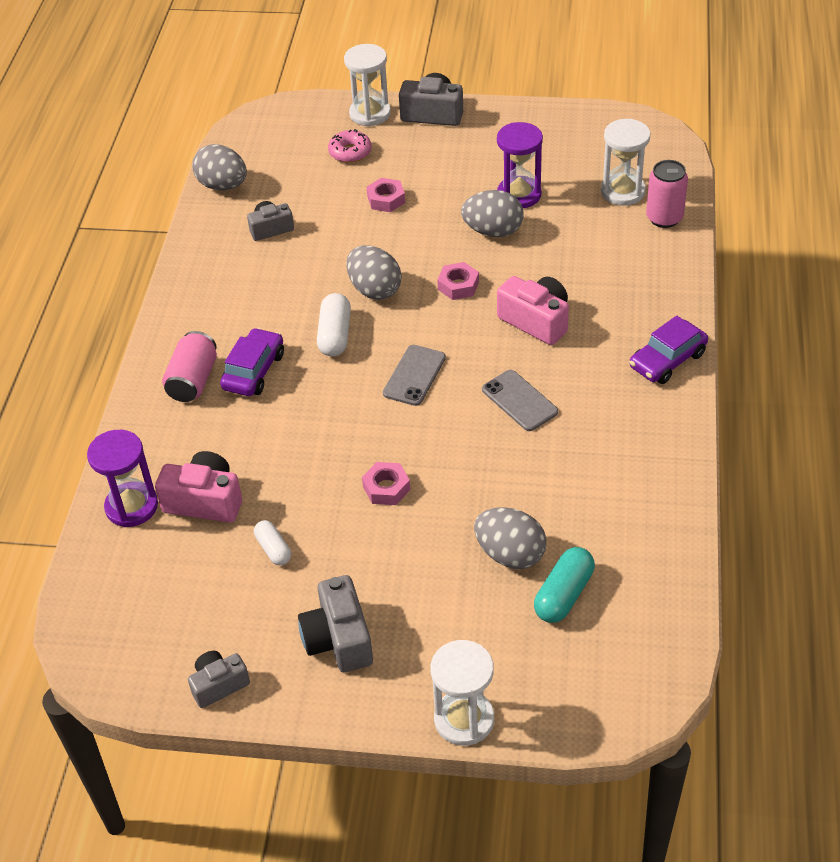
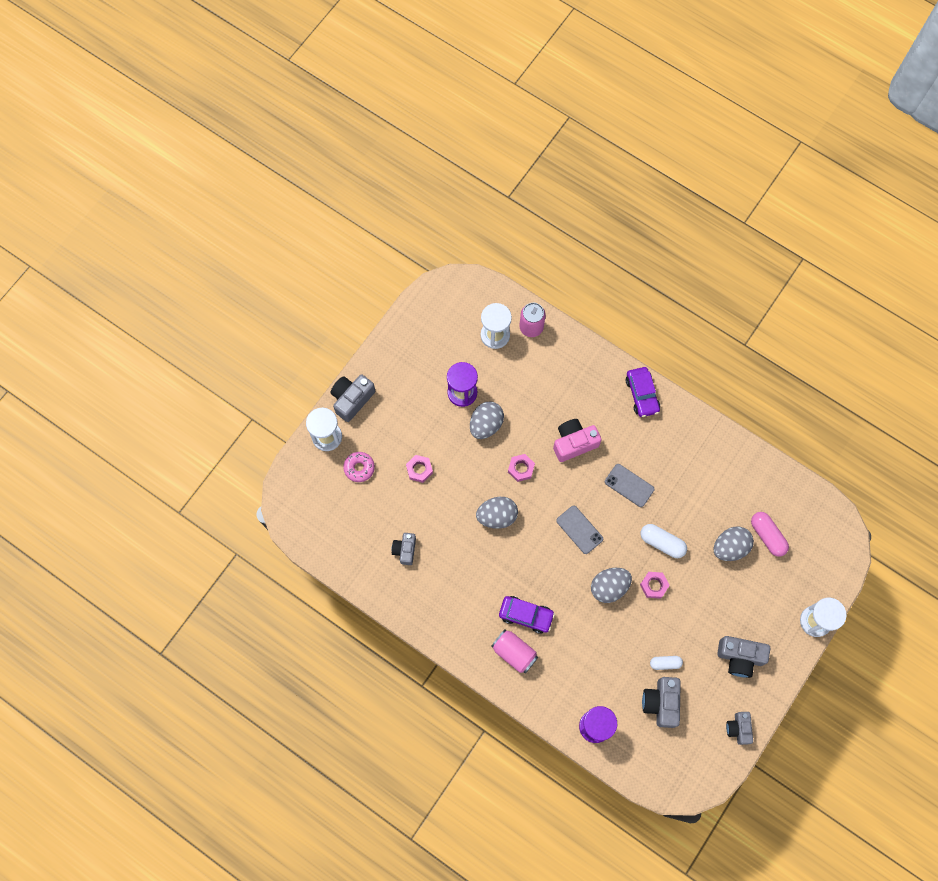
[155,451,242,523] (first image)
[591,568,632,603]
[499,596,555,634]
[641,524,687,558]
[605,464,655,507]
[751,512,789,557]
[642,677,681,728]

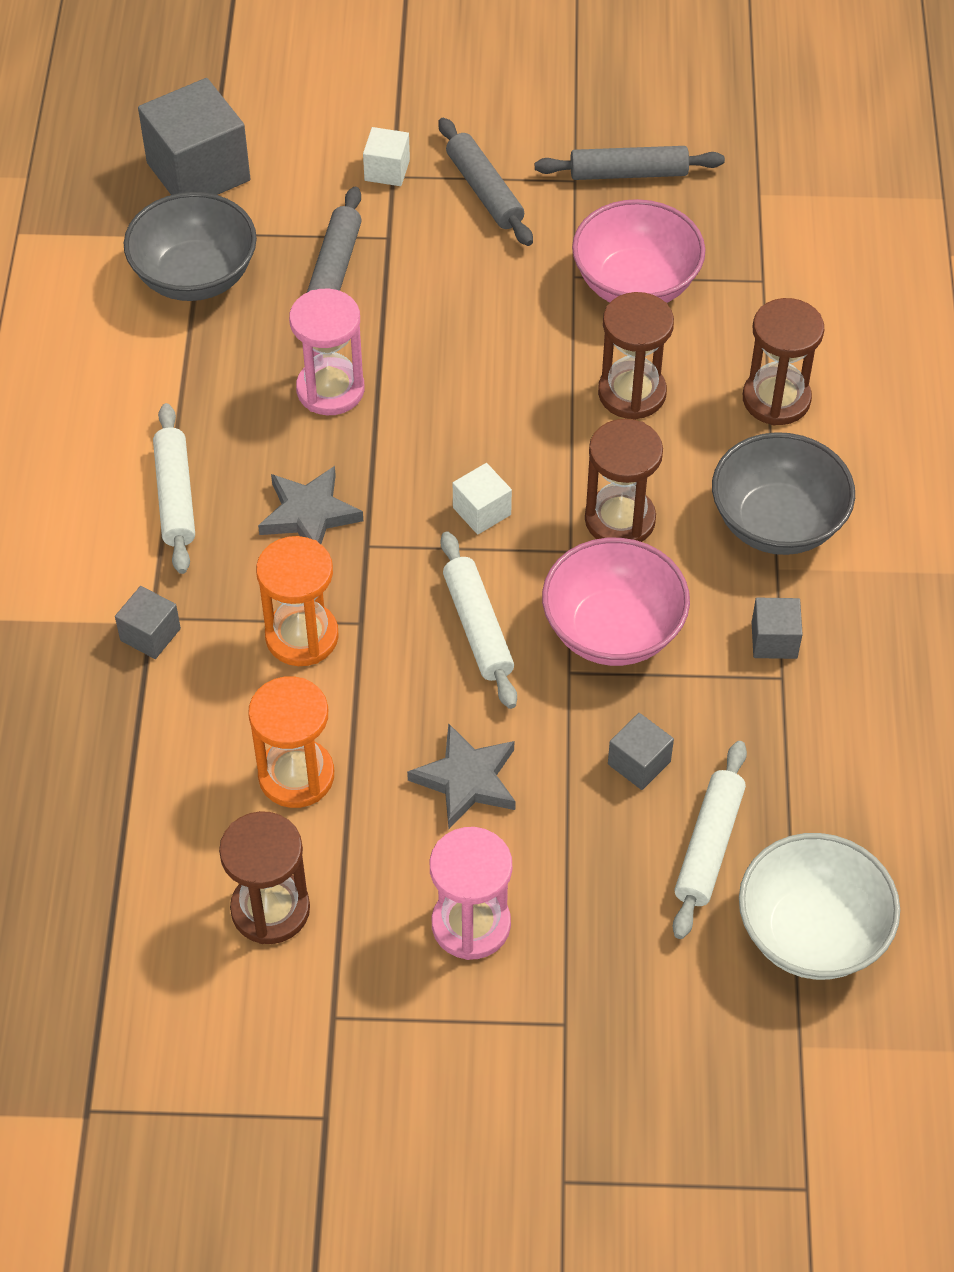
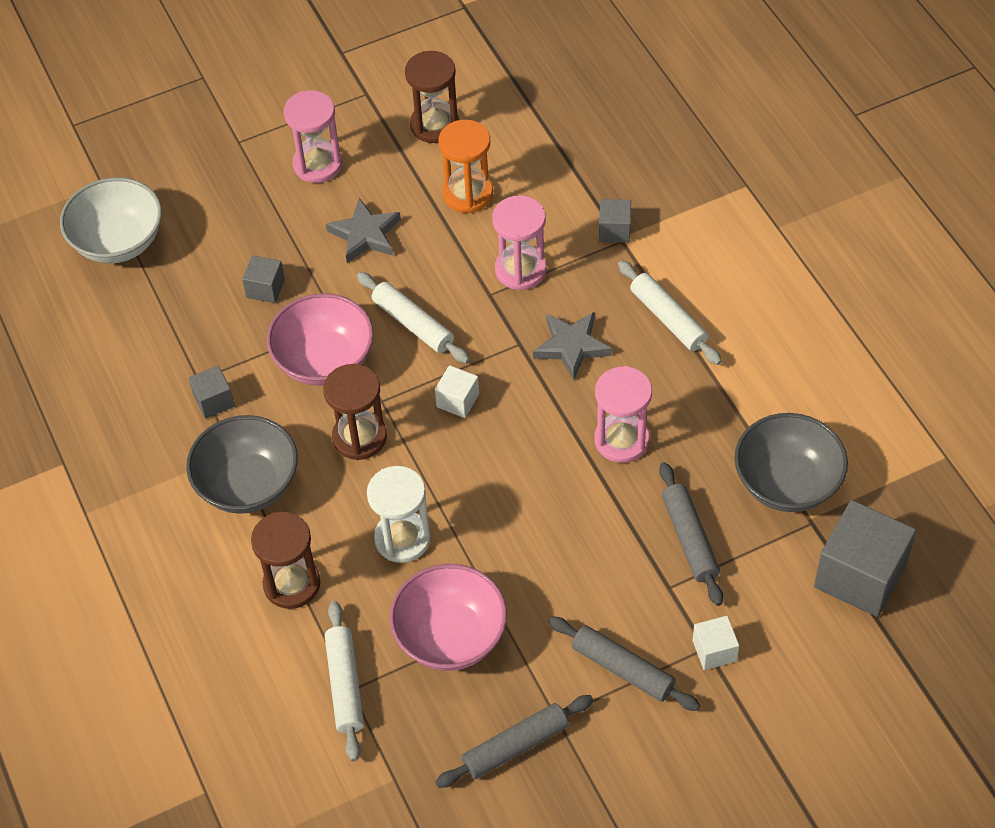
[492,196,547,290]
[367,466,431,563]
[325,601,364,761]

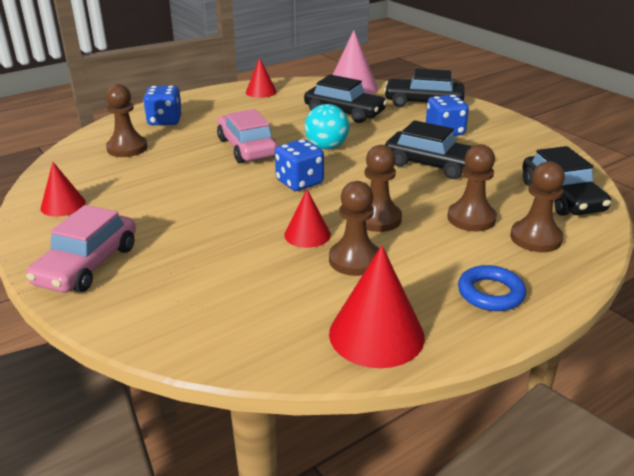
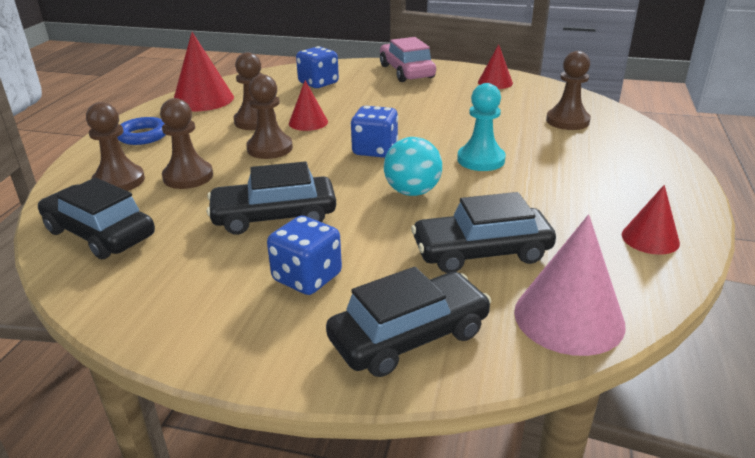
[296,46,339,88]
[457,83,506,171]

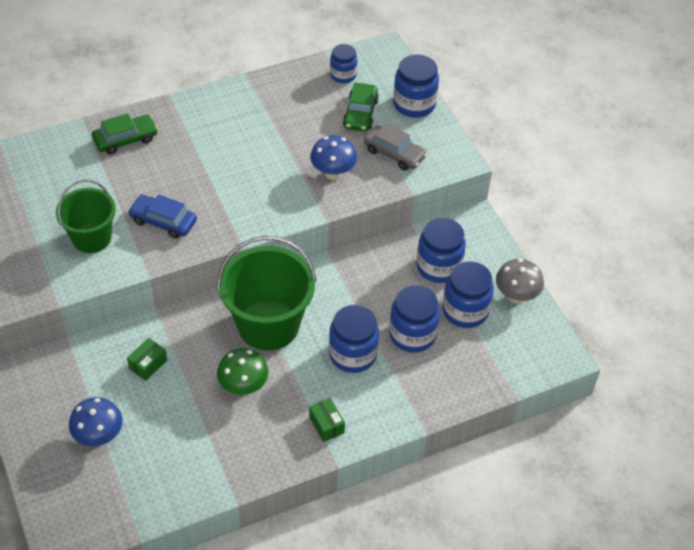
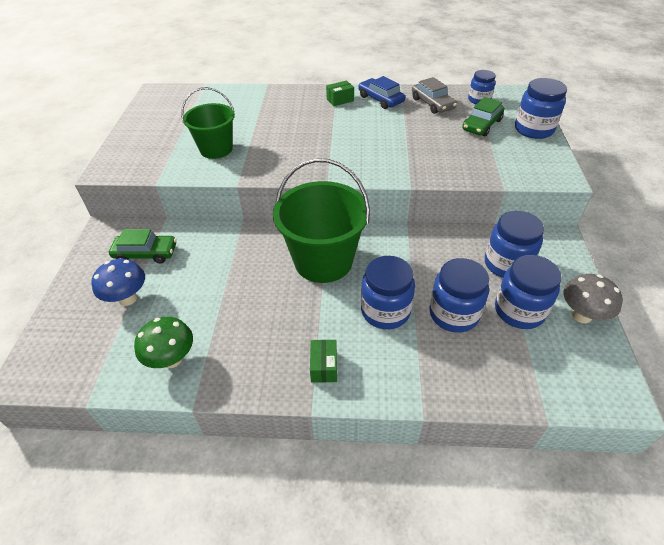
[109,229,177,264]
[326,80,354,106]
[358,76,405,109]
[134,317,193,368]
[310,136,357,180] (first image)
[412,77,457,114]

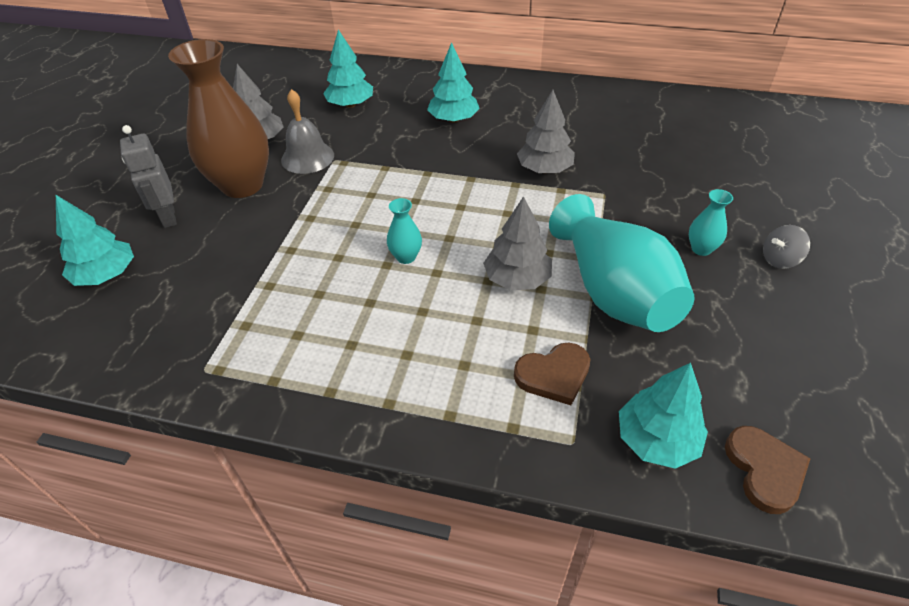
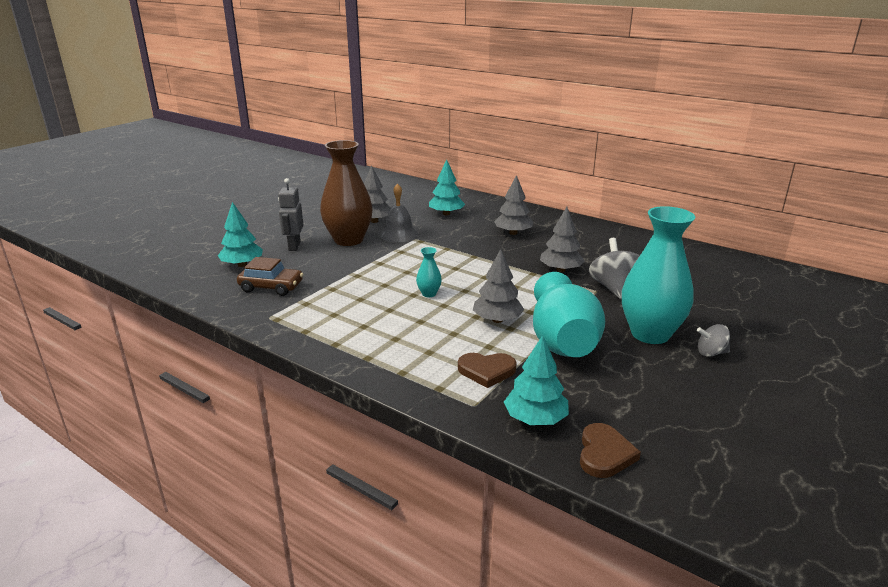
[494,175,533,235]
[622,206,695,344]
[237,257,303,296]
[589,238,640,299]

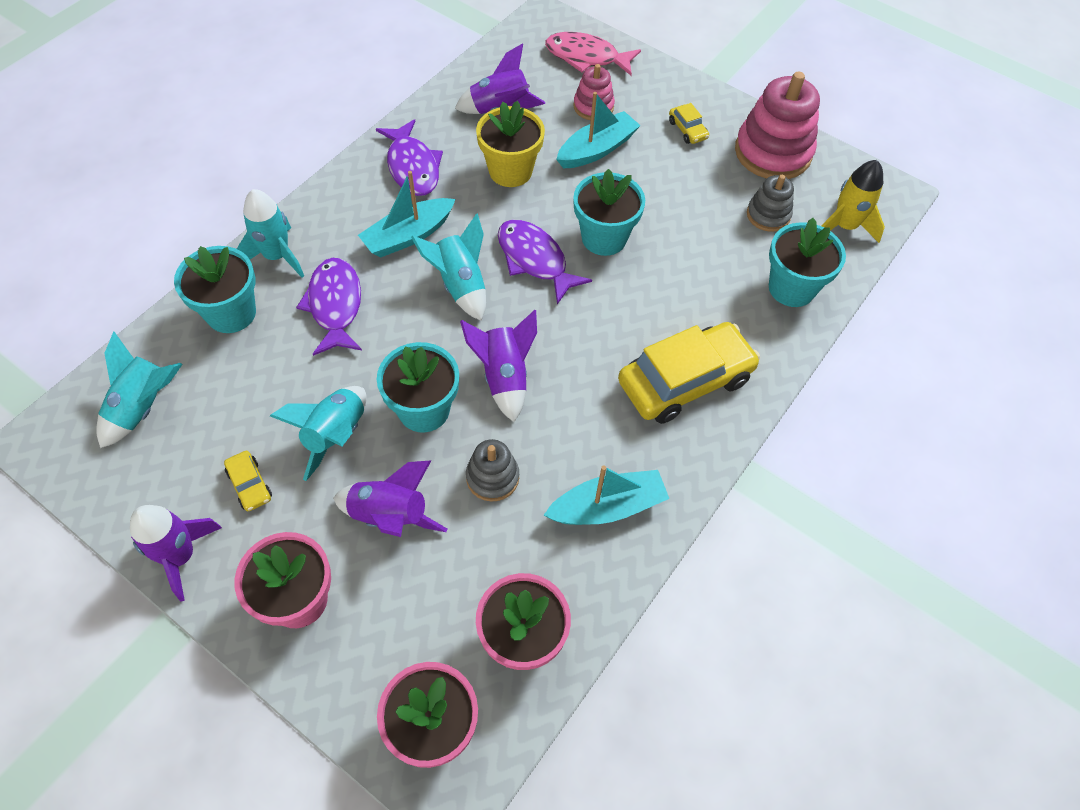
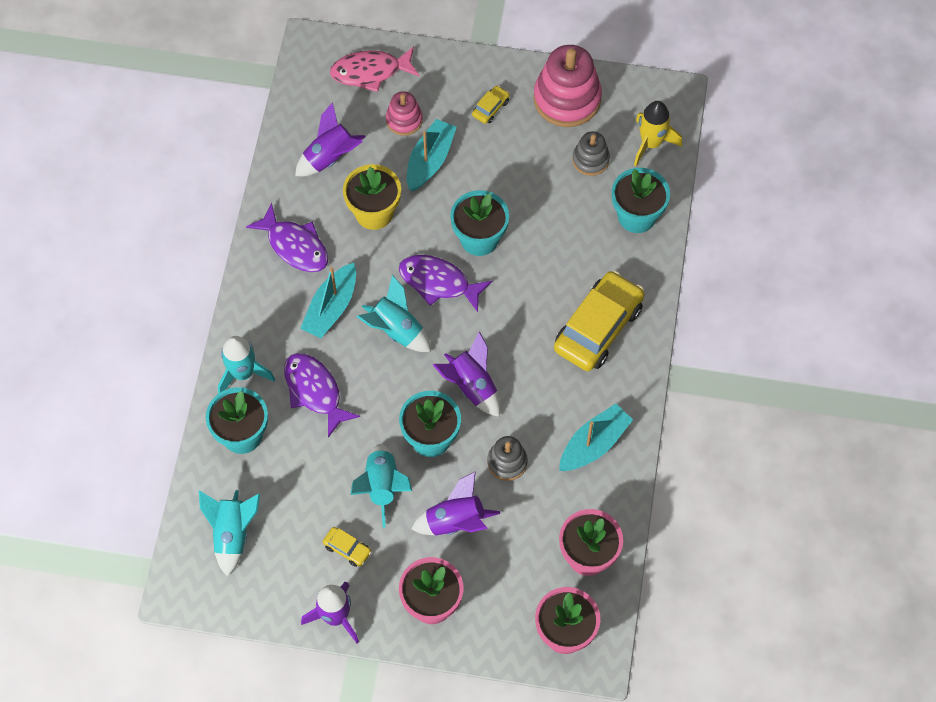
[472,85,510,124]

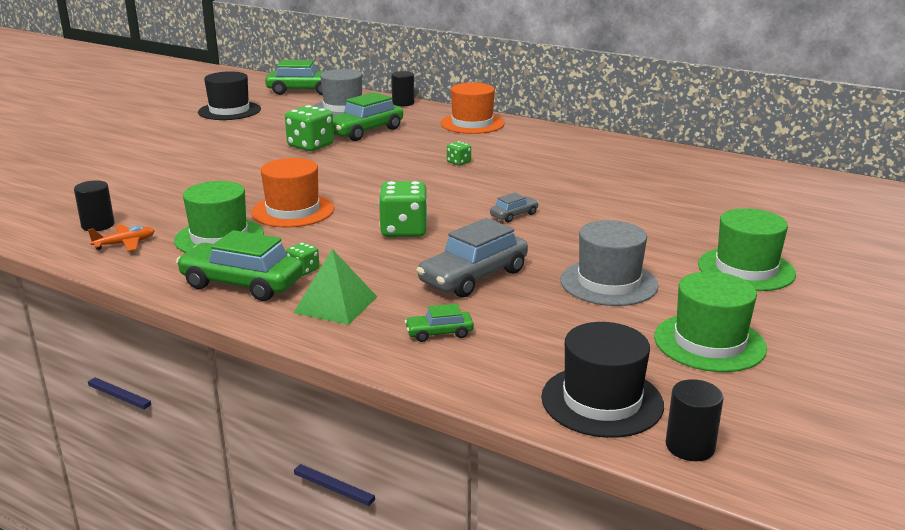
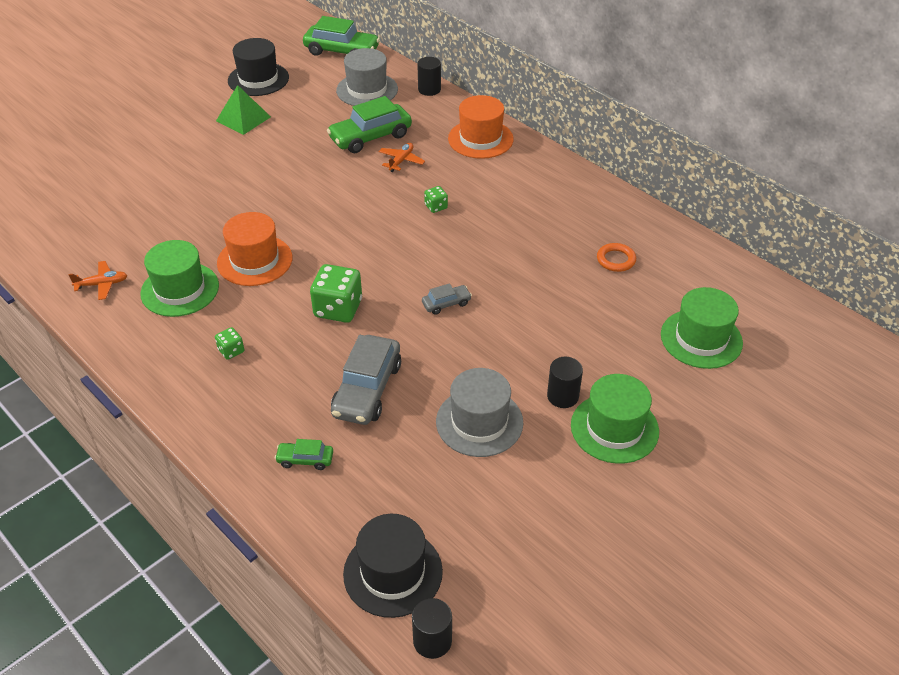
[547,357,583,408]
[176,230,303,301] (first image)
[285,105,334,151] (first image)
[216,85,271,135]
[331,335,401,425]
[661,287,743,369]
[379,143,425,172]
[597,243,636,272]

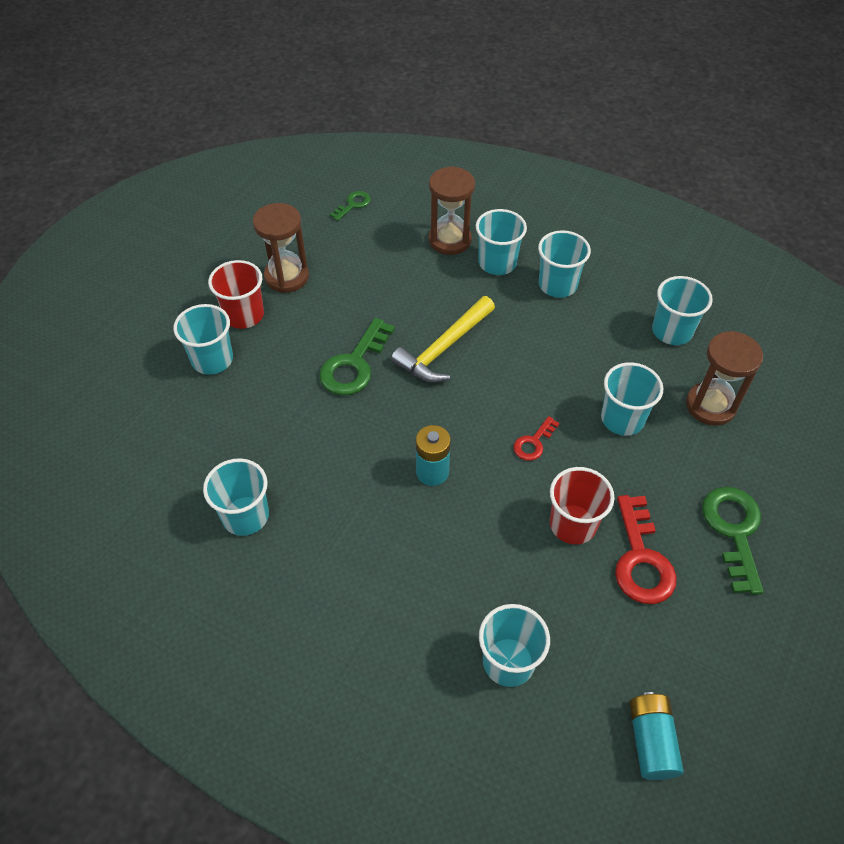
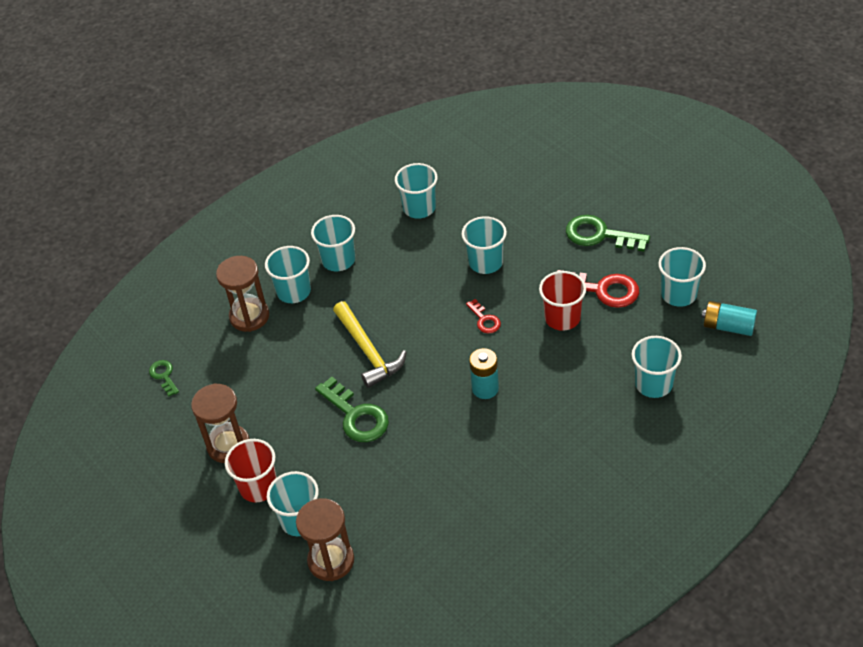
[658,247,706,307]
[296,498,354,581]

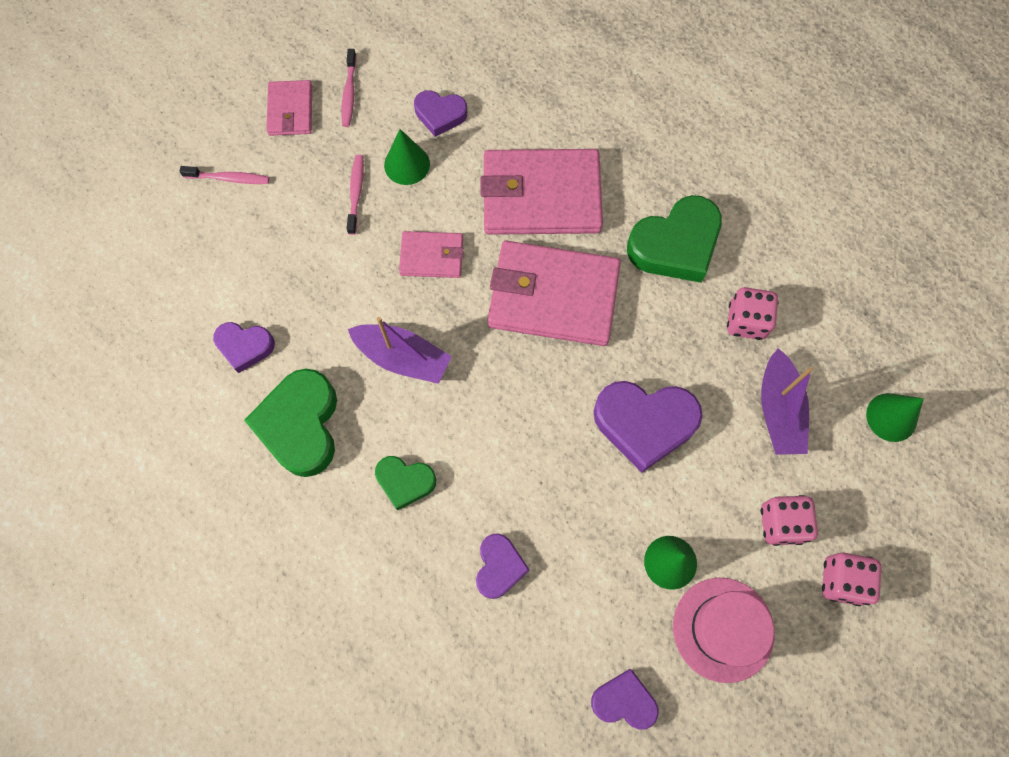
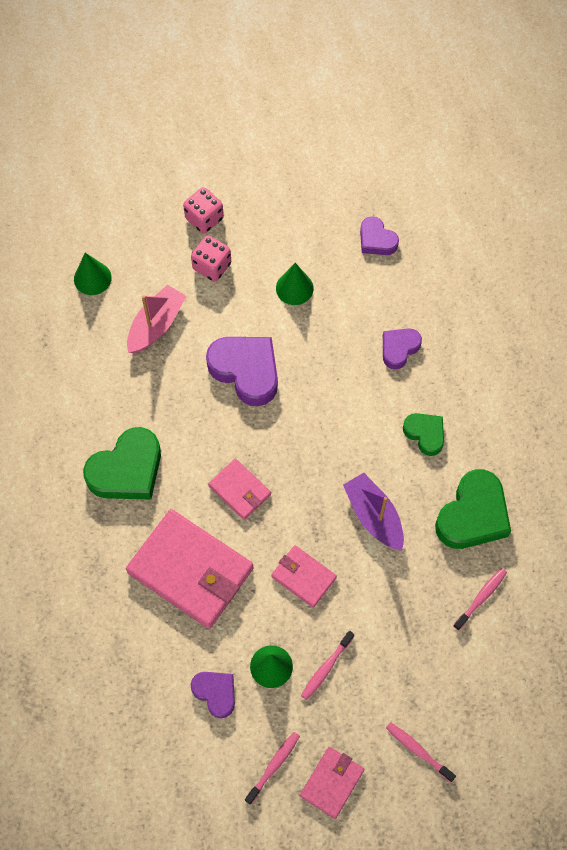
[453,568,507,630]
[208,459,271,520]
[83,427,161,500]
[673,578,775,683] (first image)
[727,287,779,340] (first image)
[127,285,186,353]

